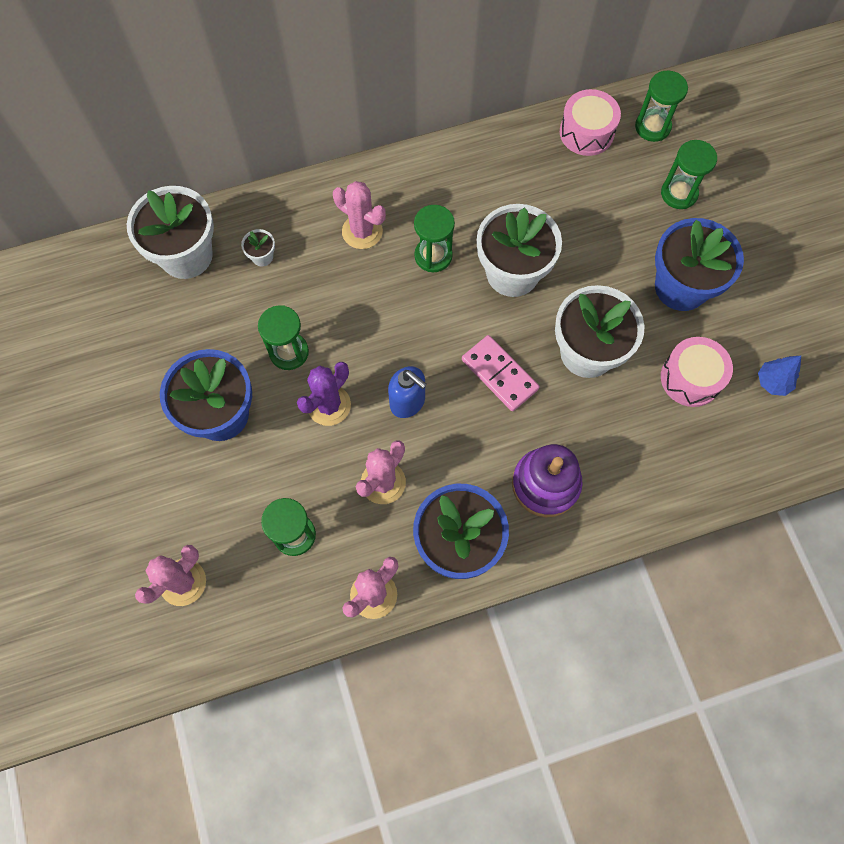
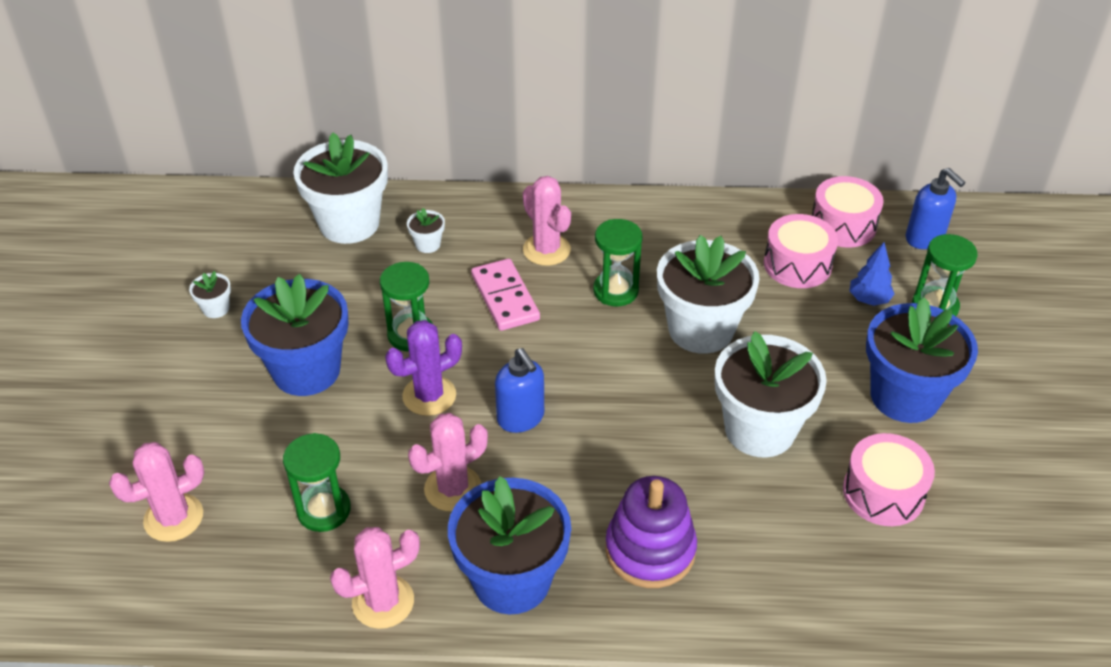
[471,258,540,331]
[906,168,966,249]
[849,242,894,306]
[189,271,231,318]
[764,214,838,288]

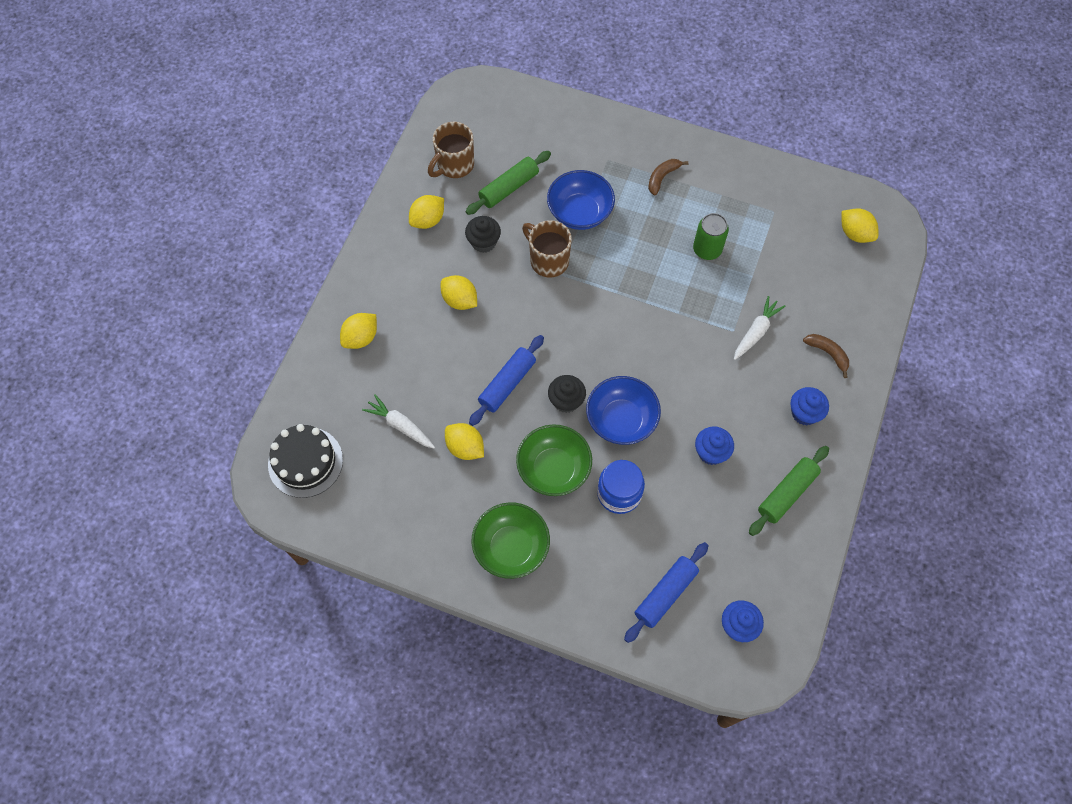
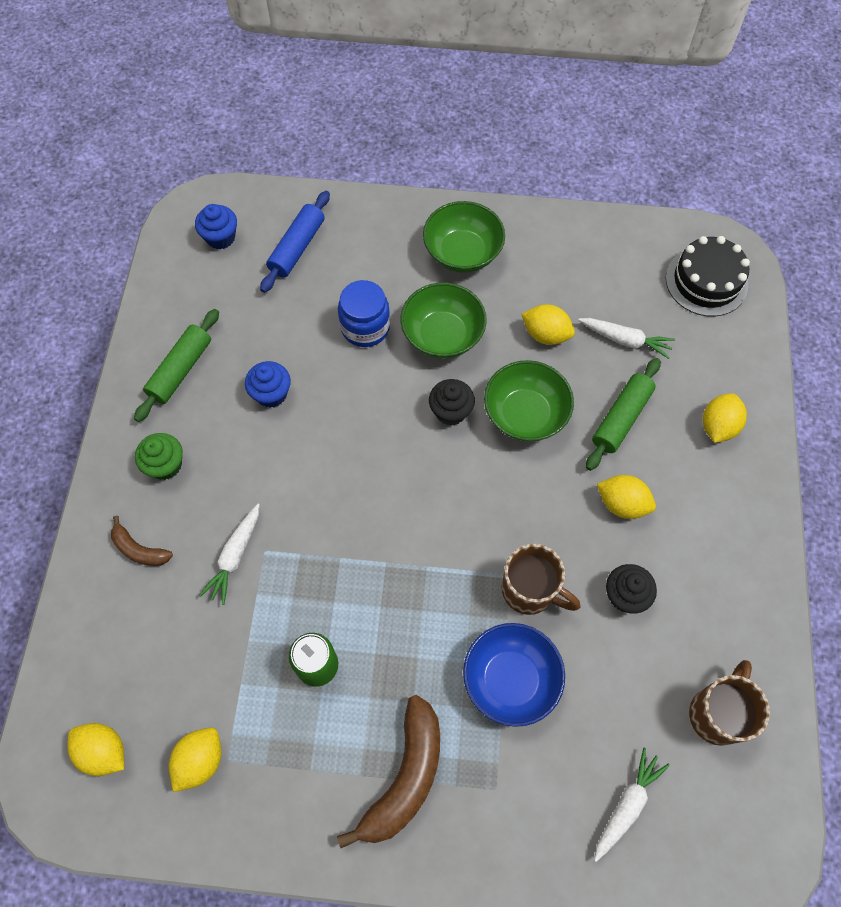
[169,728,221,792]
[586,358,661,471]
[484,360,574,442]
[586,376,661,445] (first image)
[337,695,440,848]
[135,433,183,480]
[594,748,670,862]

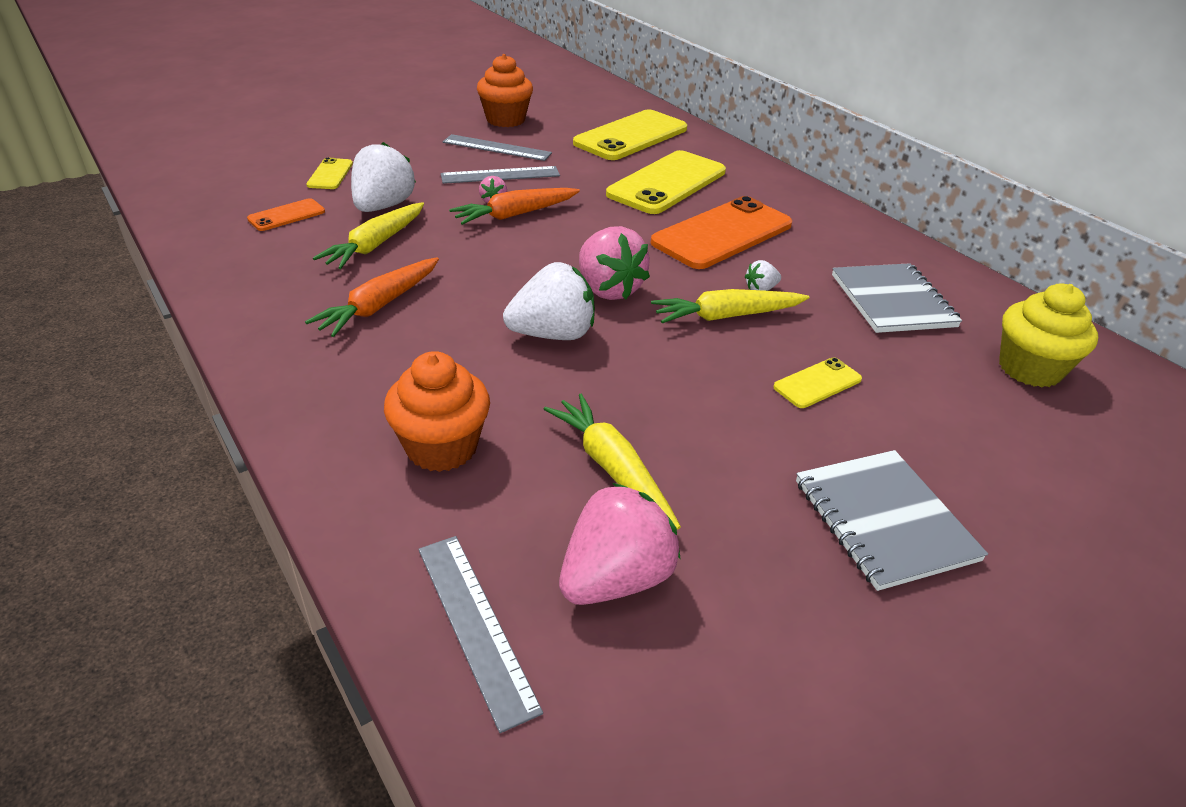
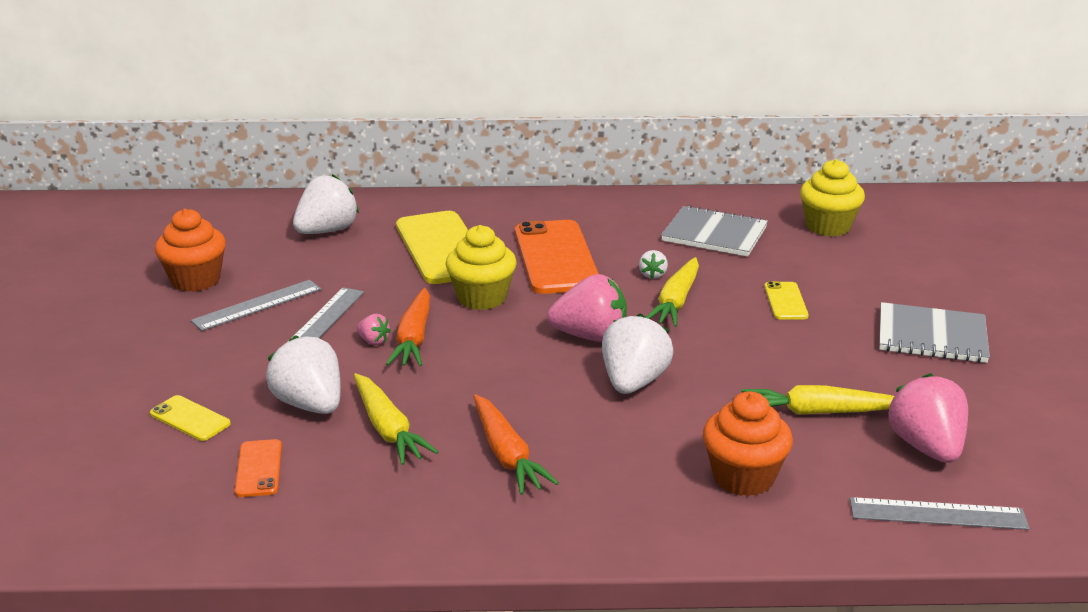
[293,174,359,234]
[446,225,516,310]

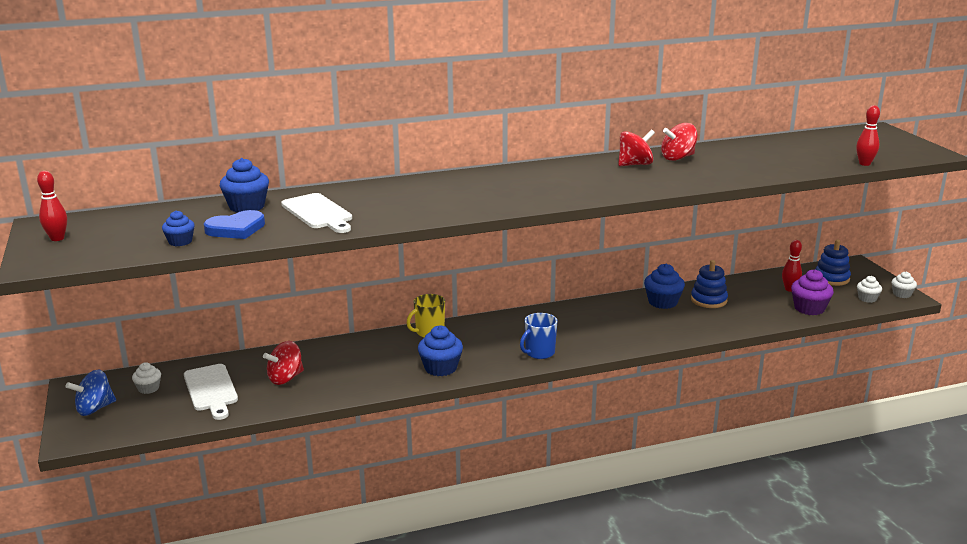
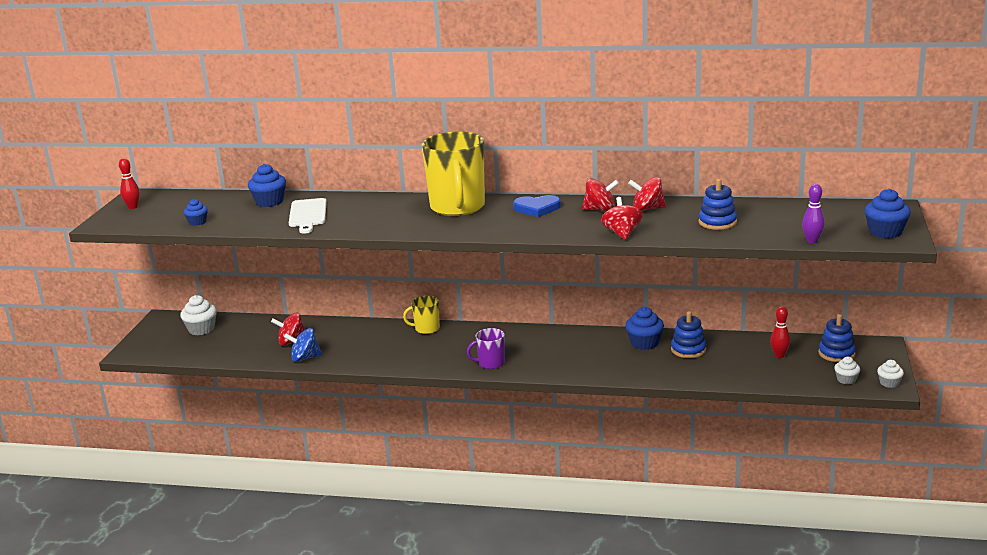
[284,328,322,362]
[180,295,217,335]
[184,364,238,420] (first image)
[513,195,561,217]
[865,189,911,238]
[467,328,505,369]
[791,269,834,315] (first image)
[802,184,825,243]
[422,131,485,216]
[601,197,643,240]
[699,179,737,230]

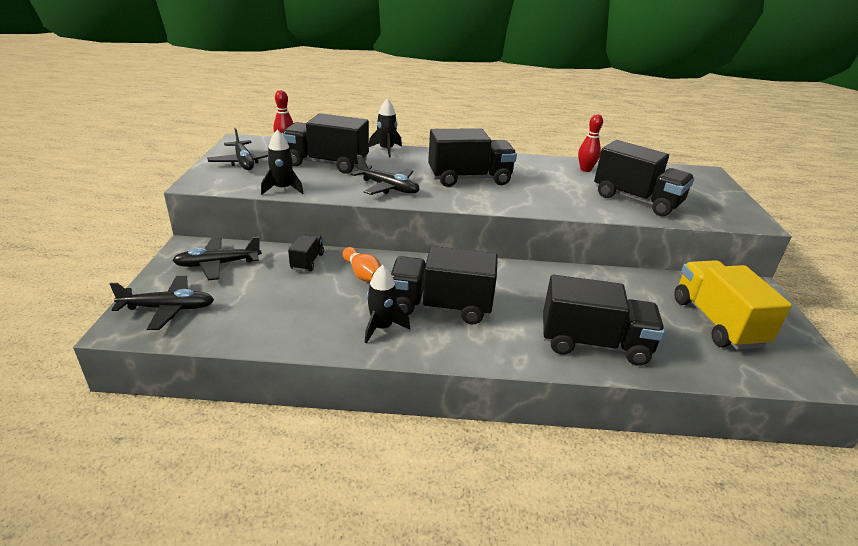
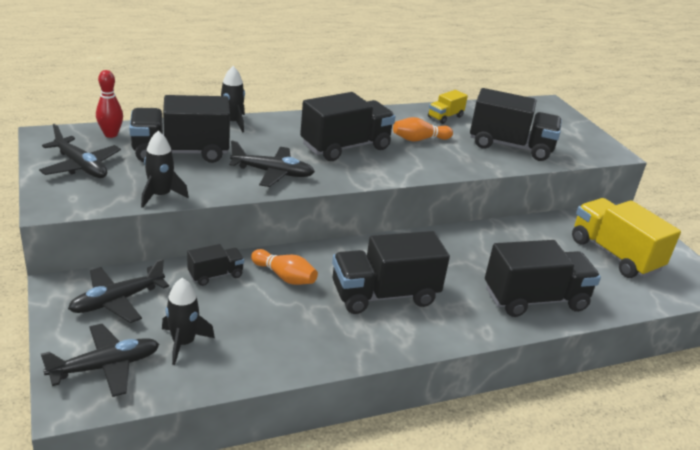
[187,244,244,286]
[162,278,215,365]
[428,90,468,124]
[393,117,453,141]

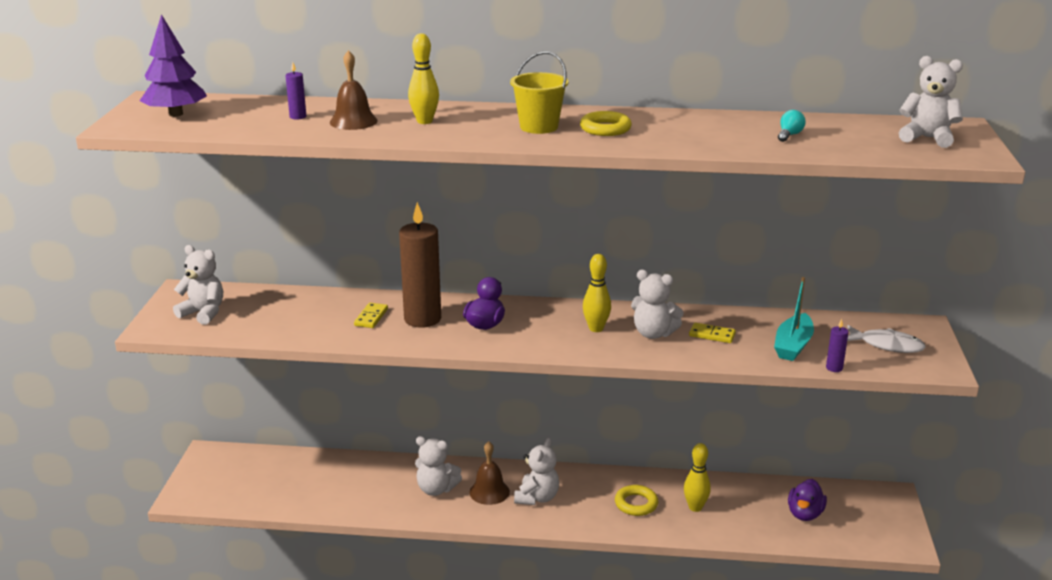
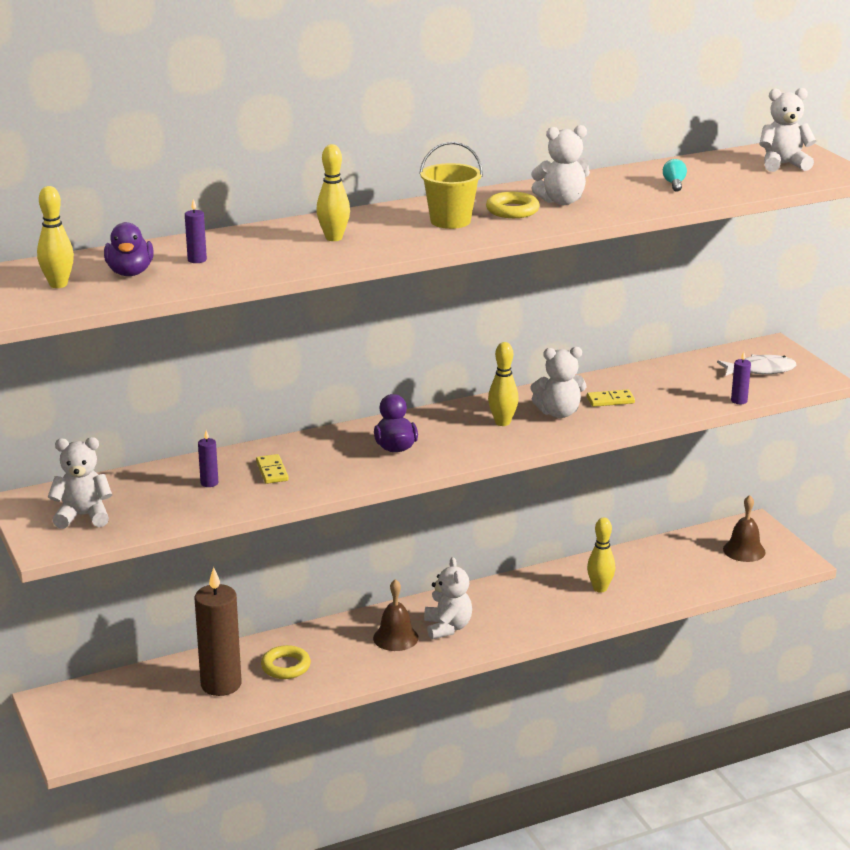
[37,186,74,288]
[723,495,766,562]
[195,567,242,696]
[531,125,590,205]
[261,645,311,679]
[774,277,814,361] (first image)
[104,222,154,276]
[198,430,218,487]

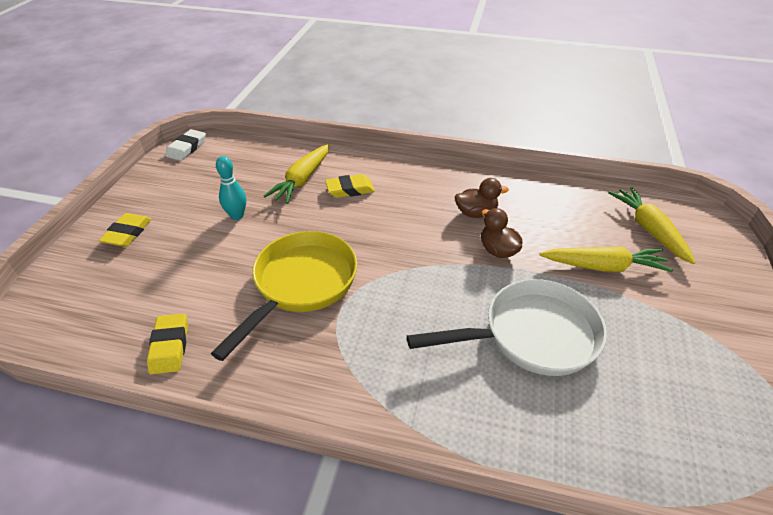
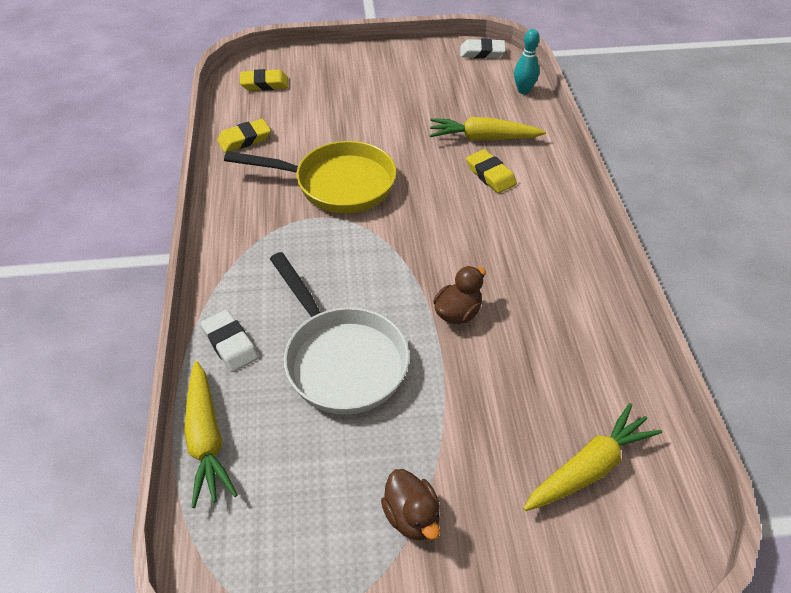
[240,69,288,91]
[514,29,540,94]
[381,469,440,541]
[184,361,238,508]
[201,310,259,372]

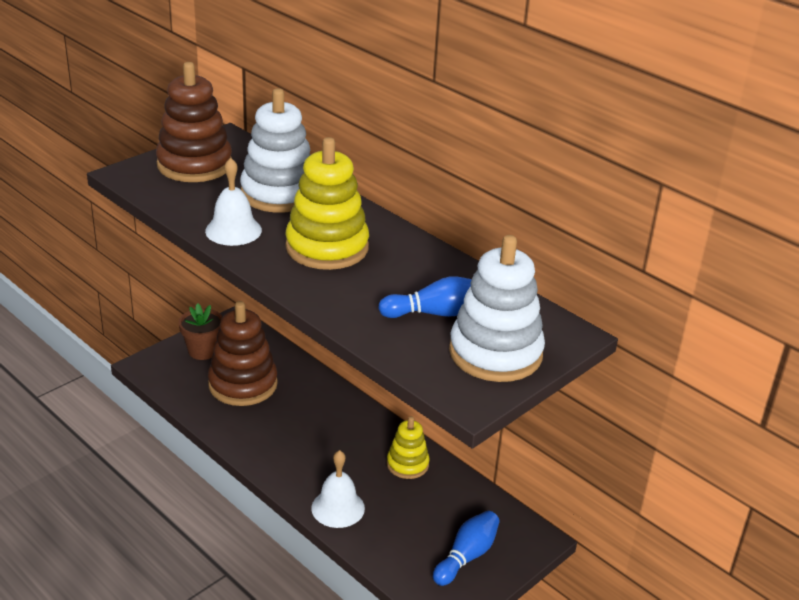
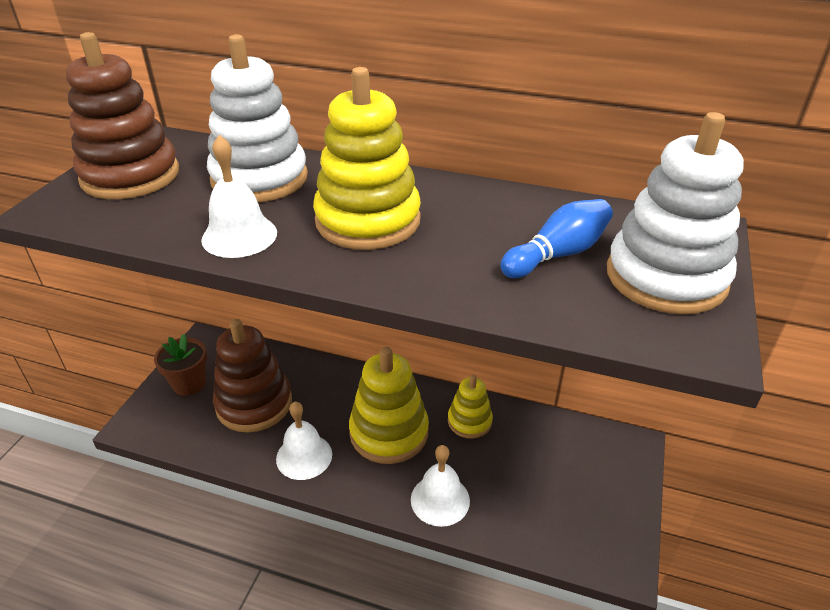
[433,511,500,586] (first image)
[276,402,332,480]
[349,347,429,464]

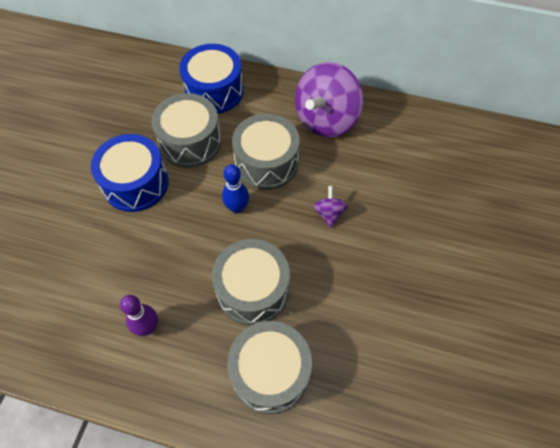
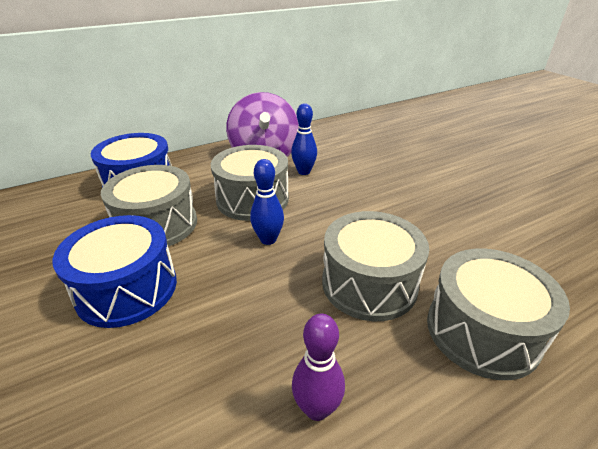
[313,186,348,228] (first image)
[291,103,317,175]

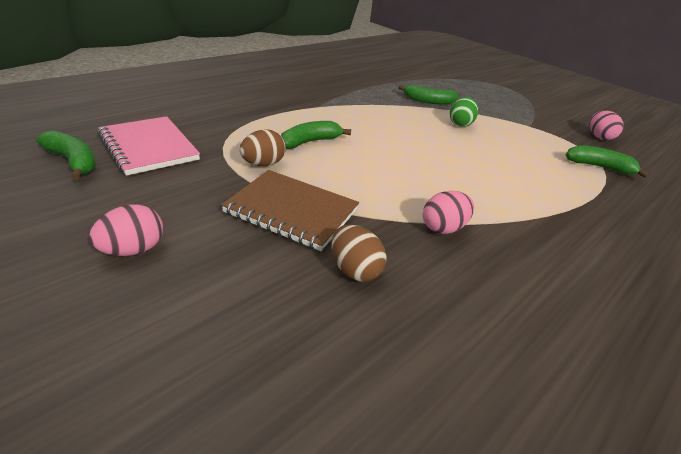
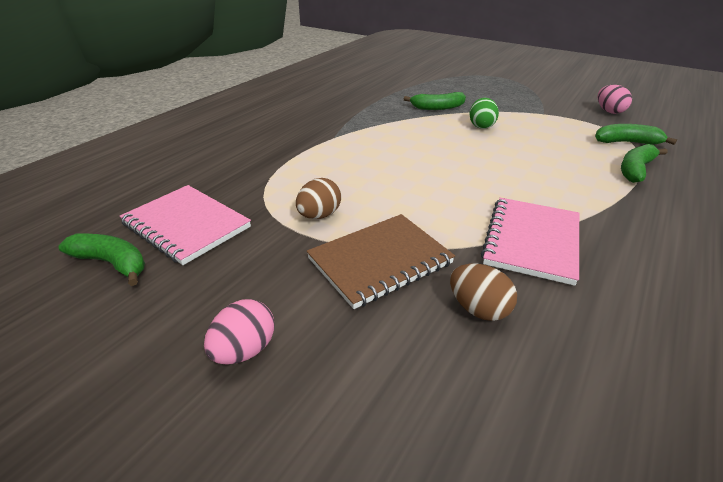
[307,214,455,309]
[621,144,667,183]
[481,198,579,286]

